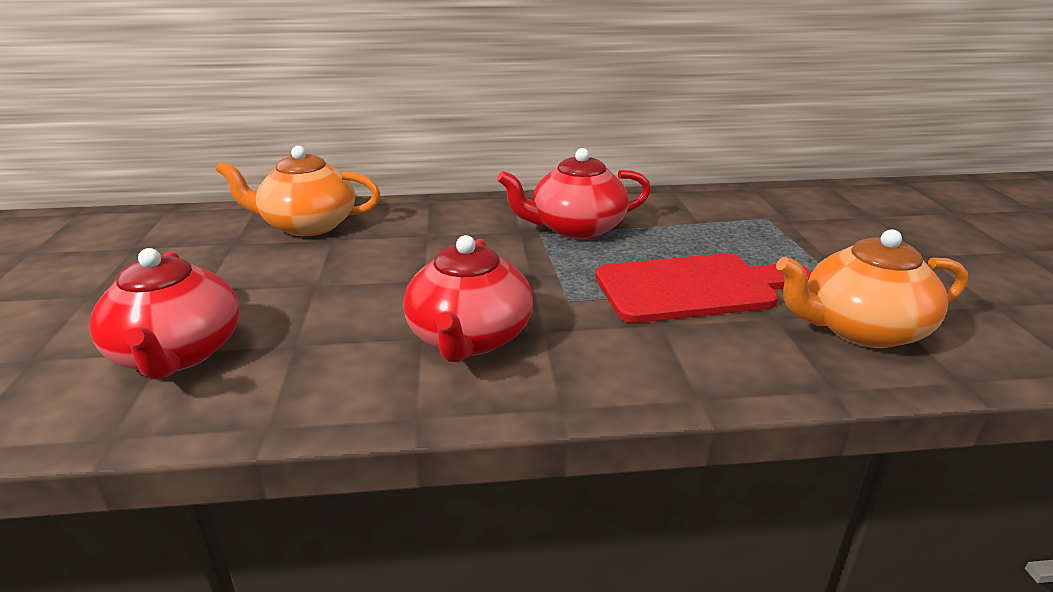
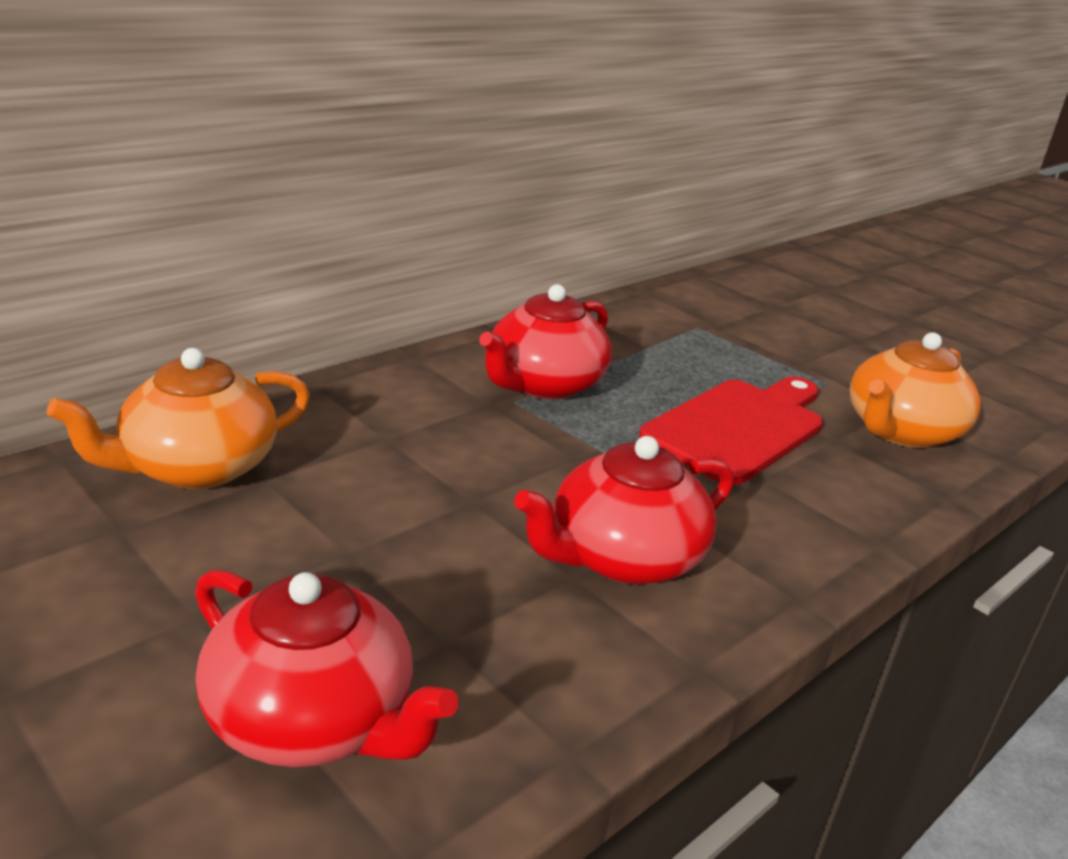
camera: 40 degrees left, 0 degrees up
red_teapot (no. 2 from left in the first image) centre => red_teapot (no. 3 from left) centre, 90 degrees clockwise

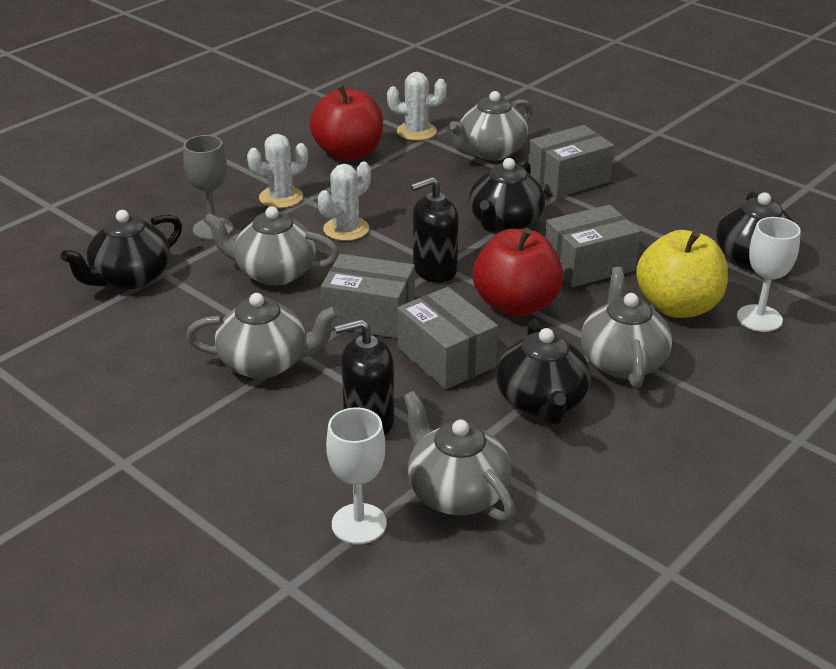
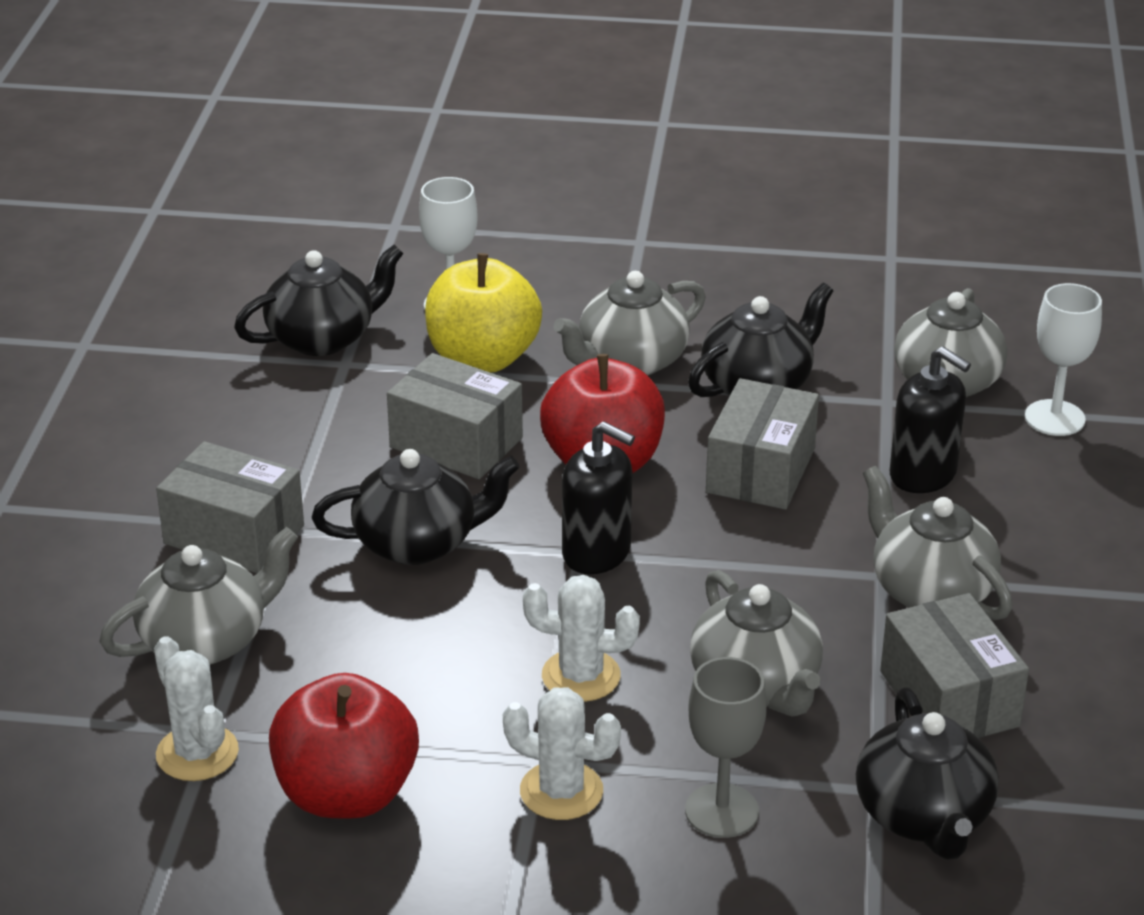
camera: 125 degrees left, 0 degrees up
grey_teapot (no. 4 from left in the first image) top centre => grey_teapot (no. 1 from left) middle left, 45 degrees counterclockwise
black_teapot (no. 1 from left in the first image) middle left => black_teapot (no. 4 from left) bottom right, 75 degrees clockwise
grey_box (no. 1 from left in the first image) centre => grey_box (no. 4 from left) bottom right, shifted

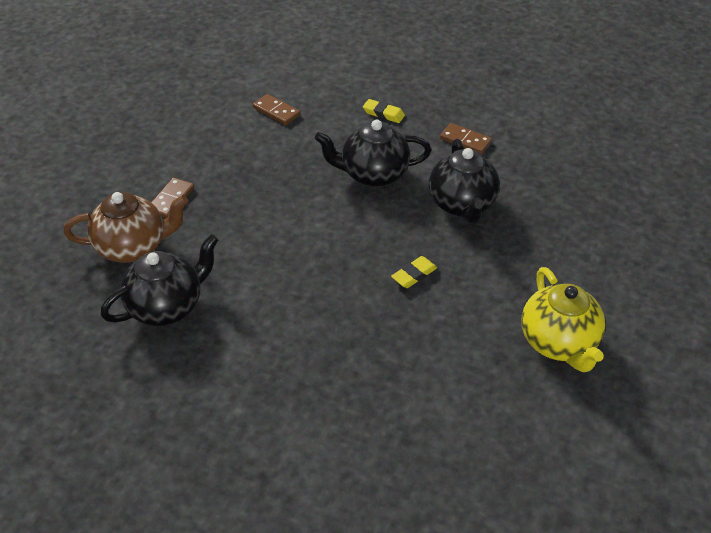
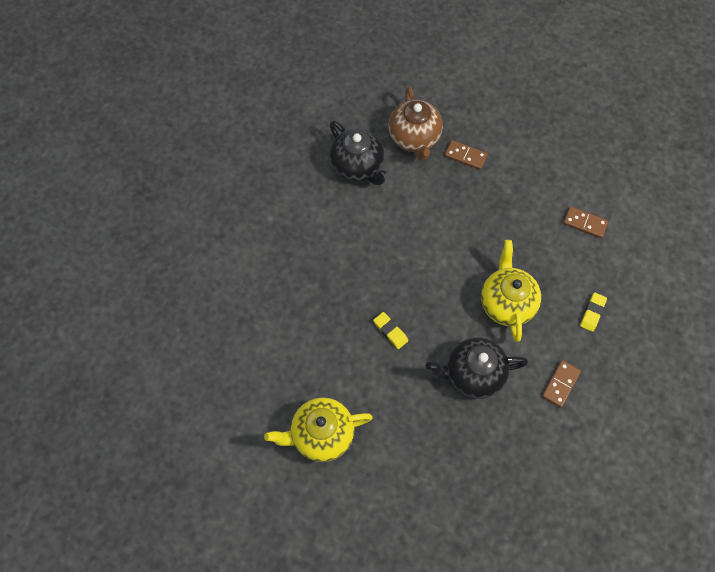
camera: 90 degrees right, 20 degrees up
black_teapot (no. 2 from left) top centre => yellow_teapot (no. 2 from left) middle right
brown_domino (no. 2 from left in the first image) top centre => brown_domino (no. 3 from left) middle right, 75 degrees clockwise

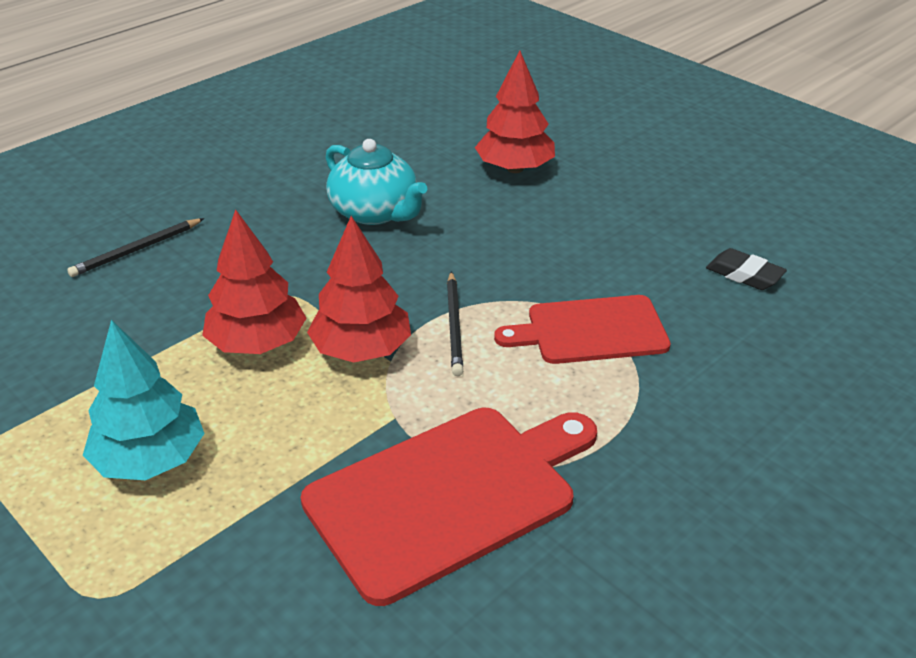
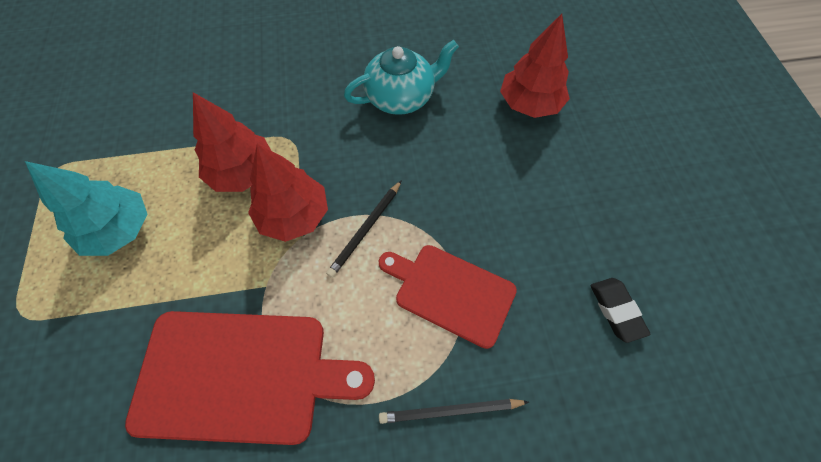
camera: 35 degrees right, 25 degrees up
turquoise_teapot top centre, 105 degrees counterclockwise
black_pencil (no. 1 from left in the first image) middle left => black_pencil (no. 2 from left) bottom centre, shifted

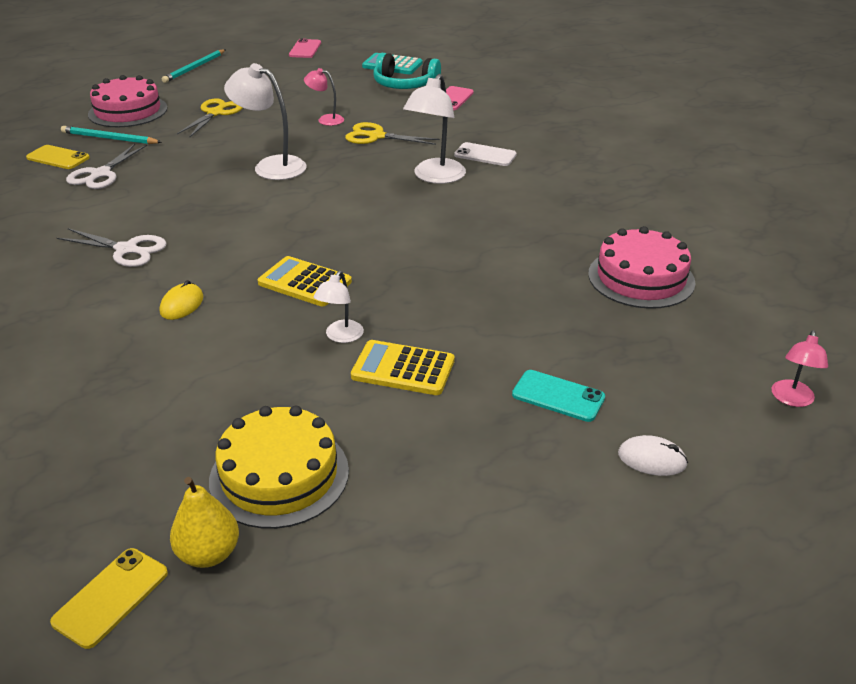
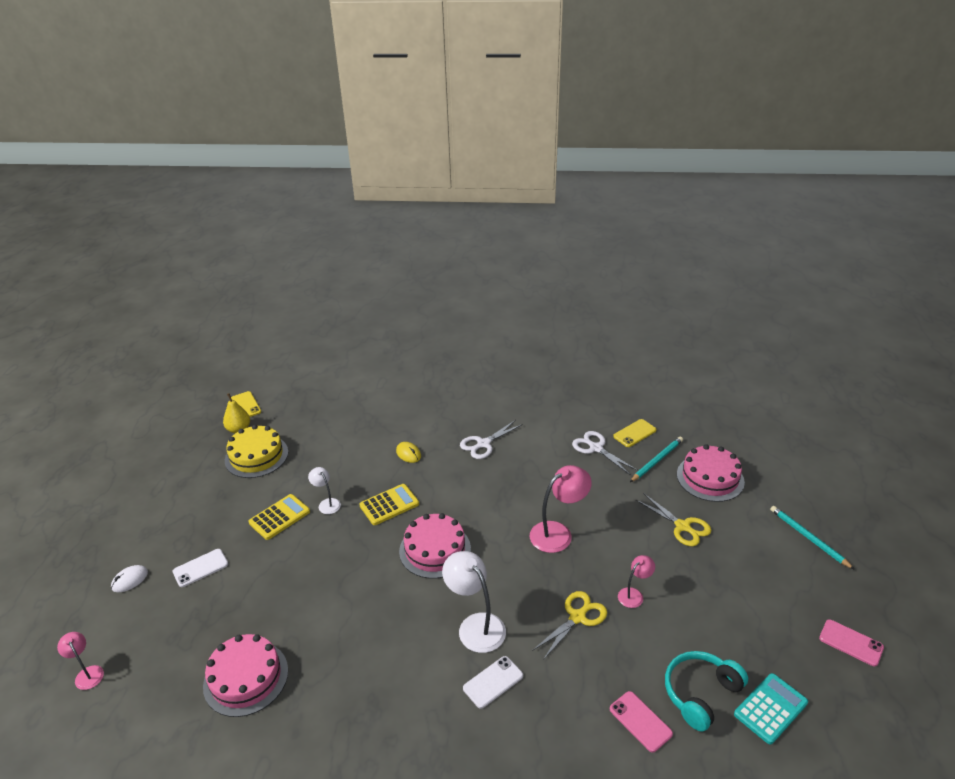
camera: 120 degrees right, 0 degrees up
turquoise_phone centre => white_phone (no. 1 from left) bottom left
nothing => pink_cake (no. 2 from left) bottom centre
white_lamp (no. 1 from left) top left => pink_lamp (no. 2 from left) centre

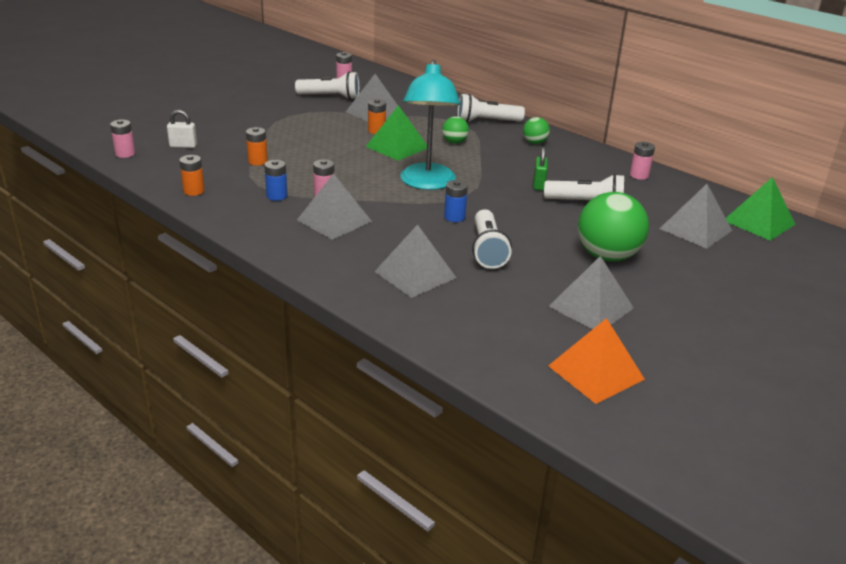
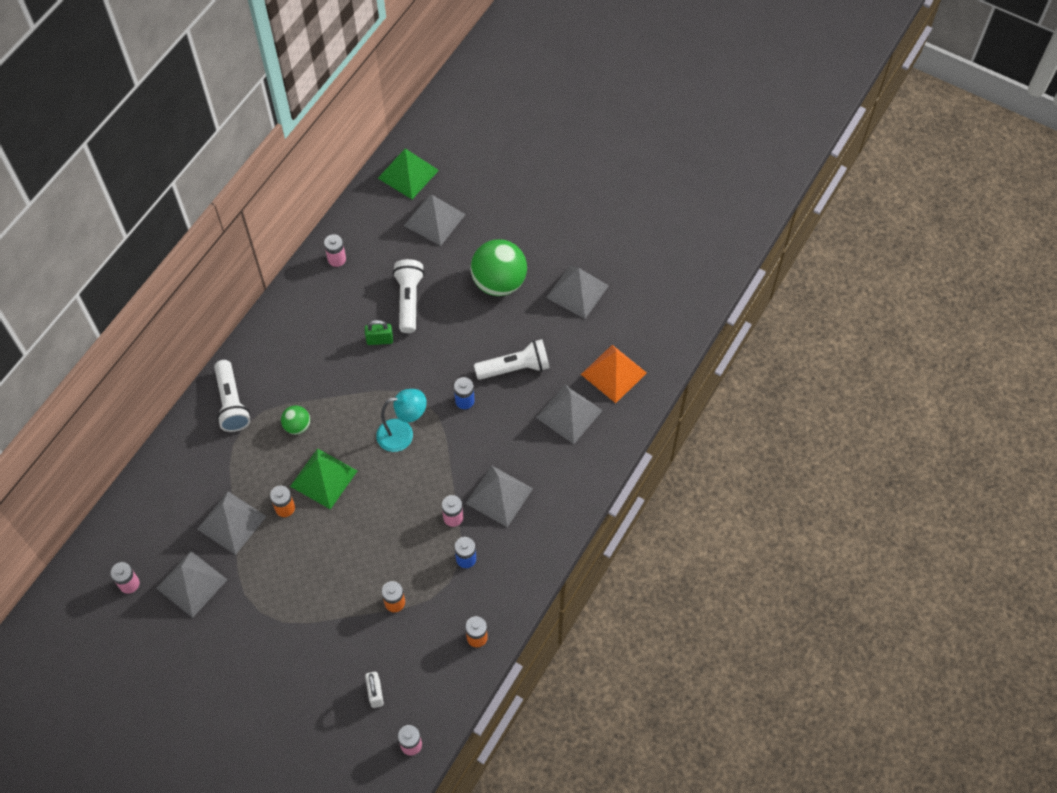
camera: 100 degrees left, 30 degrees up
white_flashlight (no. 1 from left) top centre => grey_pyramid (no. 1 from left) bottom left
turquoise_lamp top centre => turquoise_lamp centre, x0.66
orange_pyramid middle right => orange_pyramid centre, shifted
green_ball (no. 2 from left) top centre => nothing

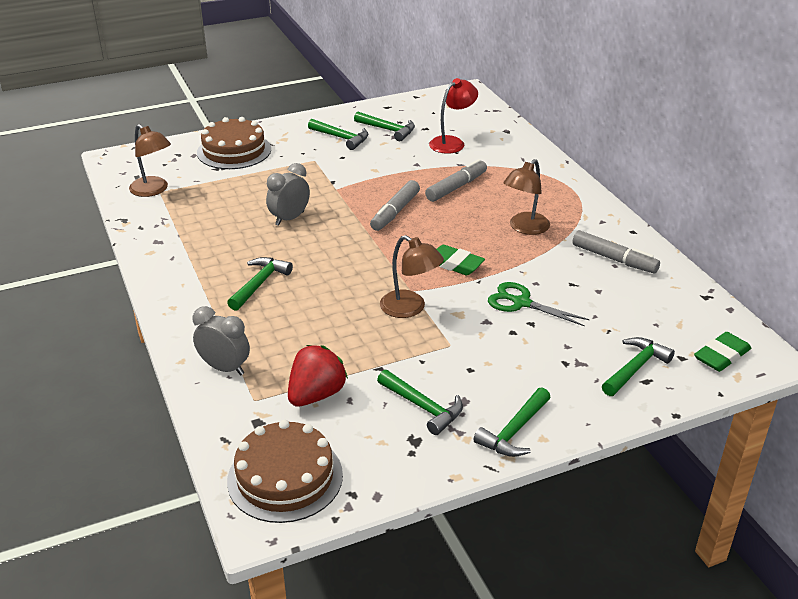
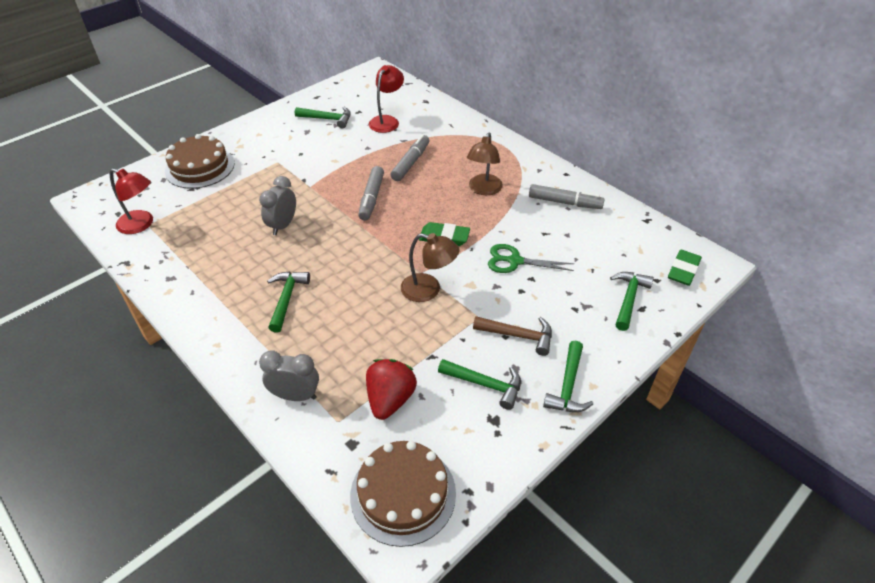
camera: 20 degrees left, 10 degrees up
brown_lamp (no. 1 from left) top left => red_lamp (no. 1 from left) middle left
nothing => brown_hammer centre
green_hammer (no. 2 from left) top centre => nothing

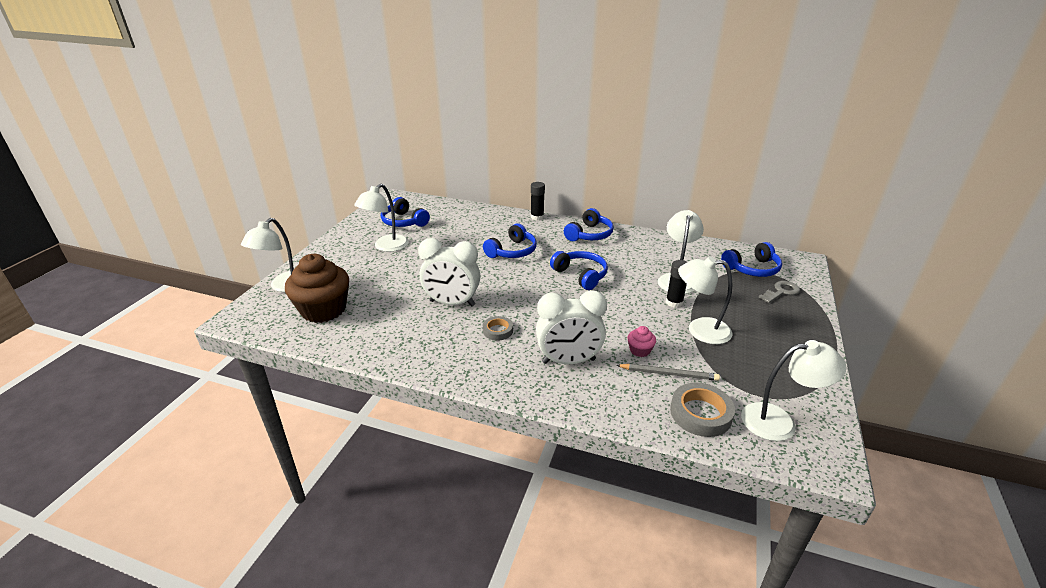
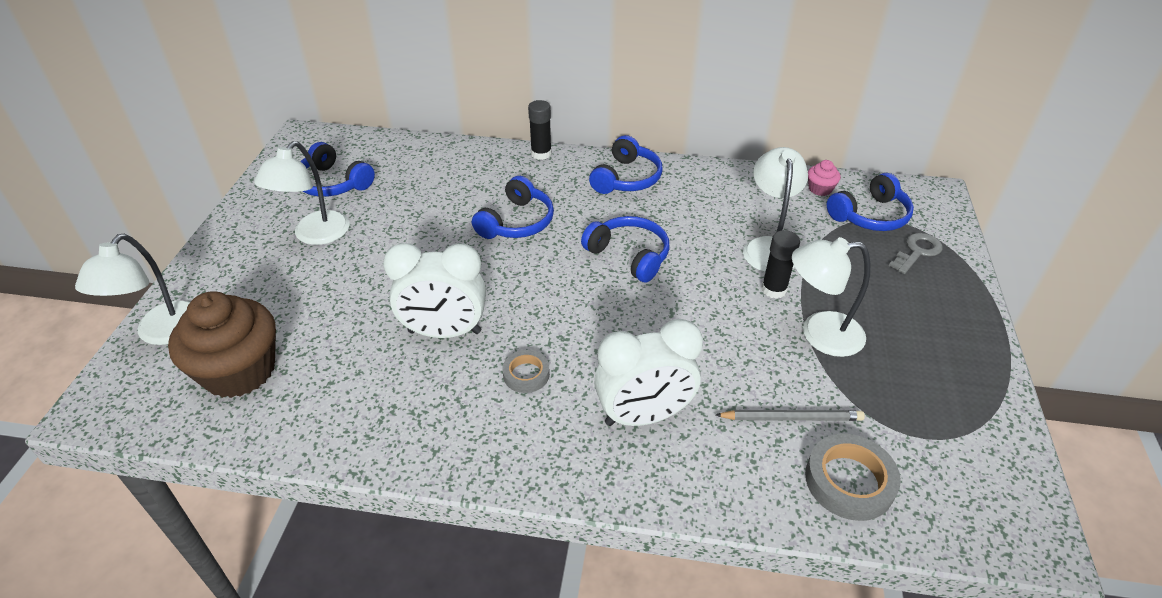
camera: 10 degrees left, 10 degrees up
pink_cupcake centre => pink_cupcake top right, shifted
white_lamp (no. 5 from left) middle right => nothing

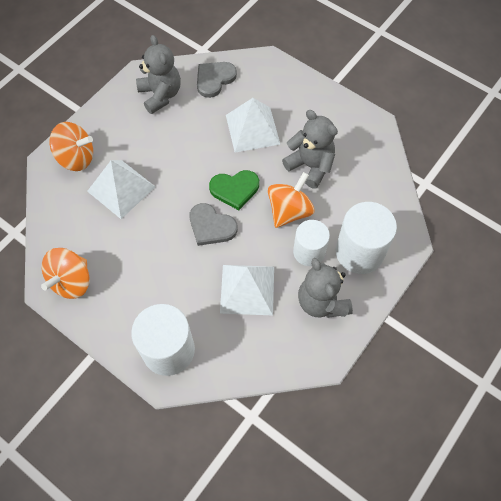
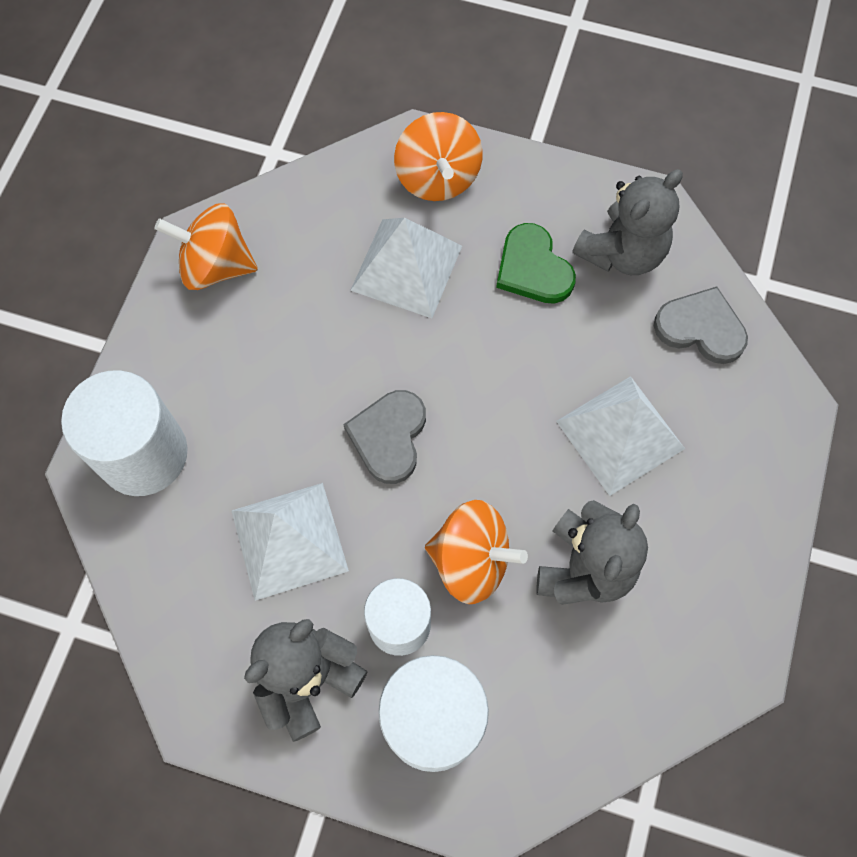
camera: 70 degrees right, 5 degrees up
green_heart centre => green_heart top centre, shifted

